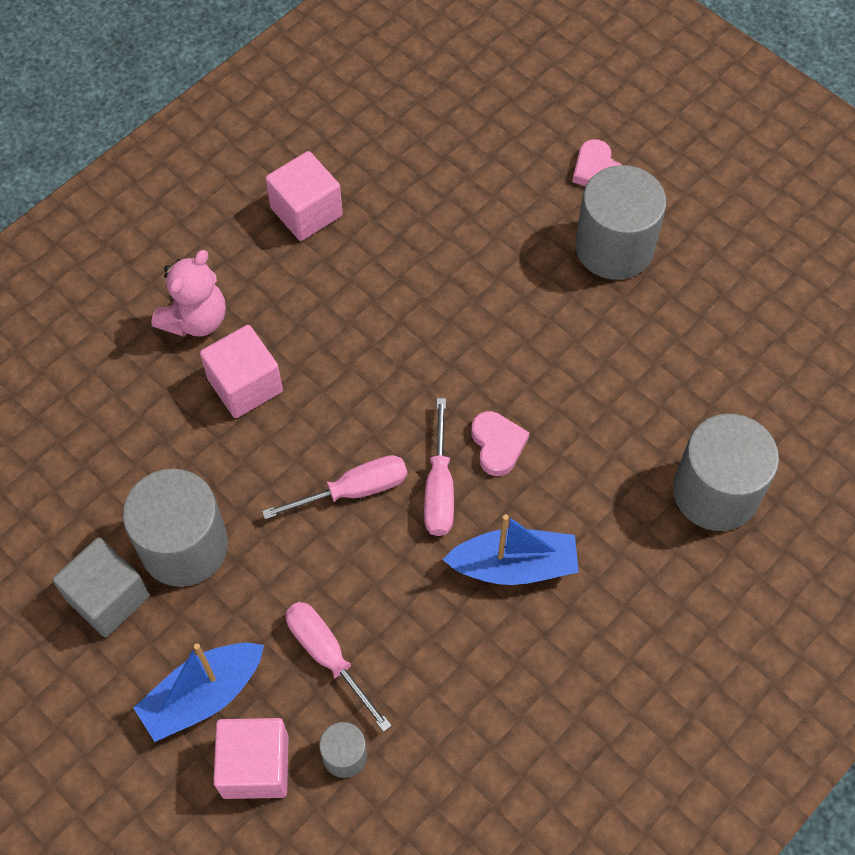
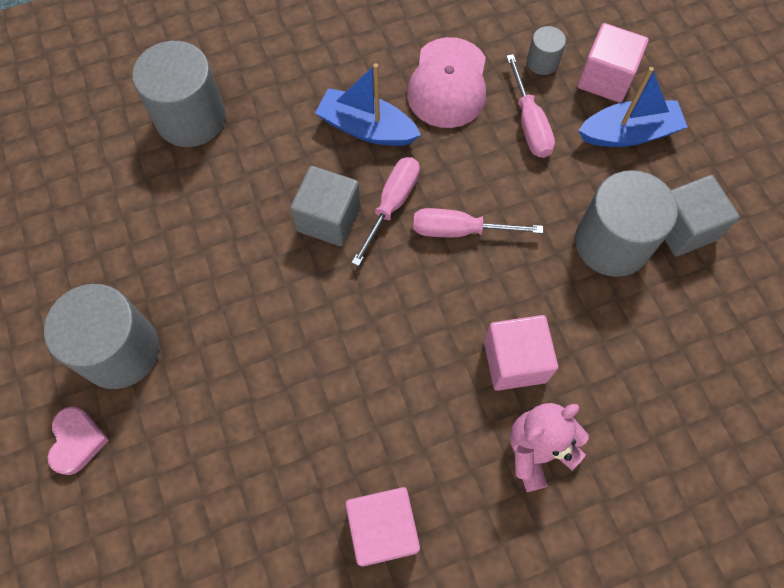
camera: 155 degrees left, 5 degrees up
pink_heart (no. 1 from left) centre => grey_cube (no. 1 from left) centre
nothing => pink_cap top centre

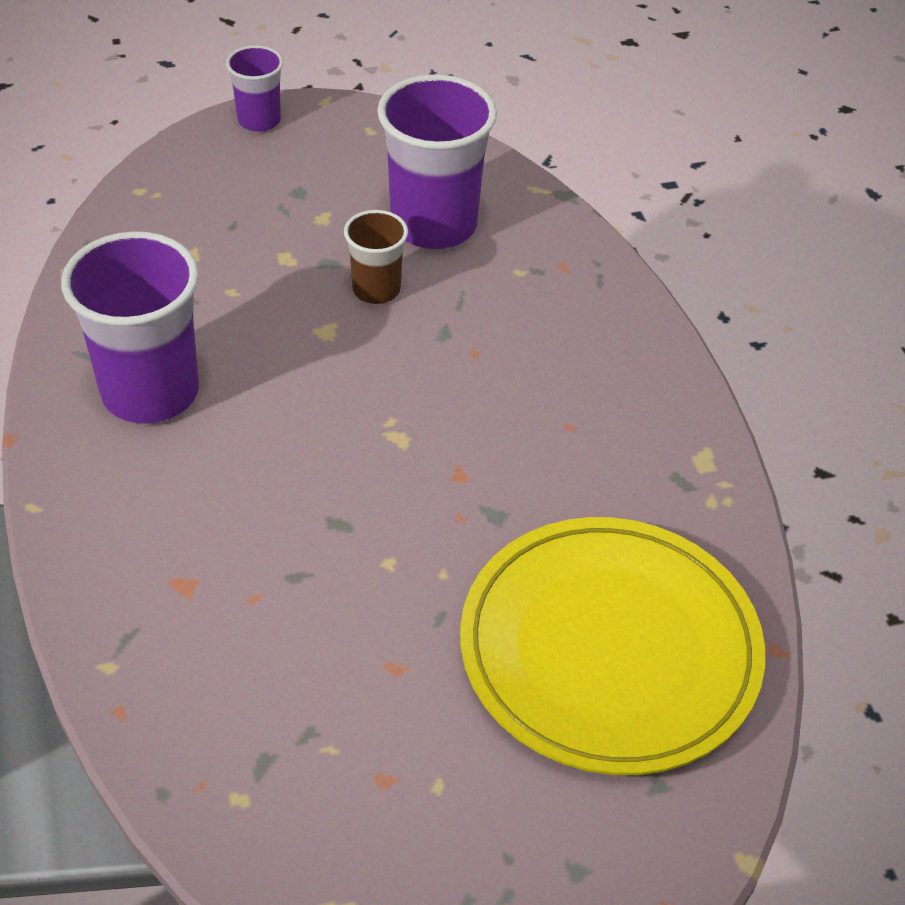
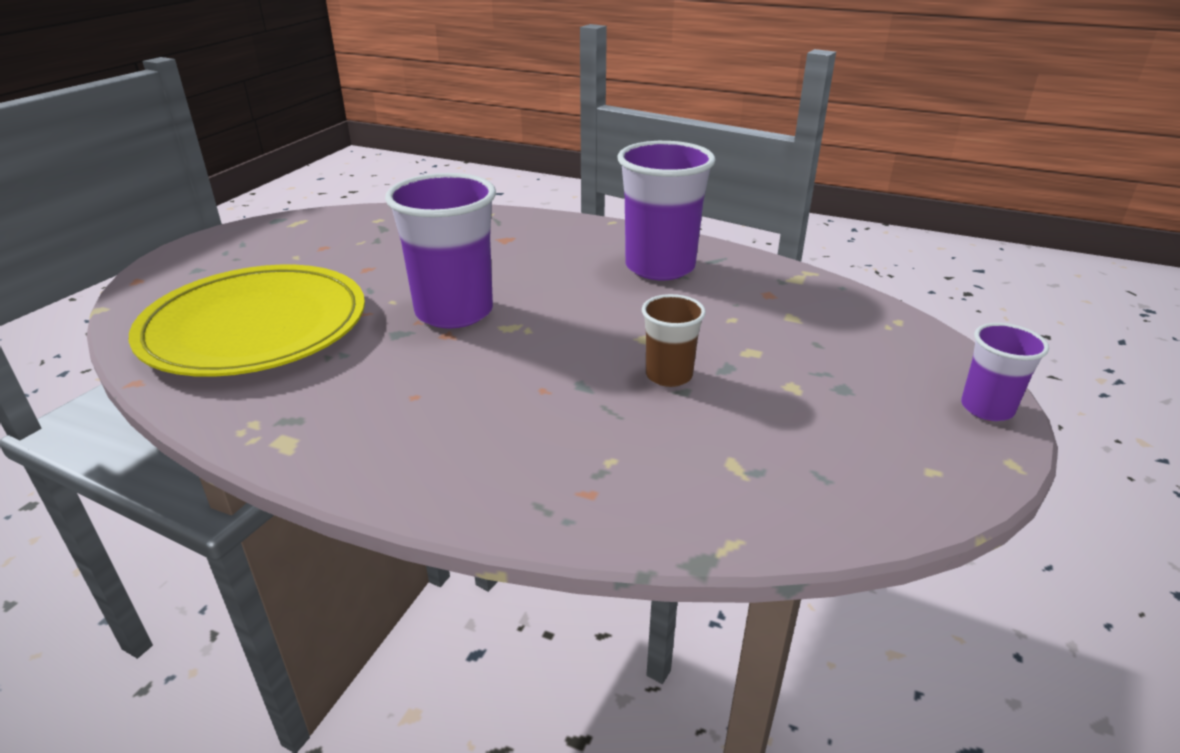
camera: 130 degrees right, 15 degrees down
purple_cup (no. 3 from left in the first image) top centre => purple_cup (no. 1 from left) centre, shifted

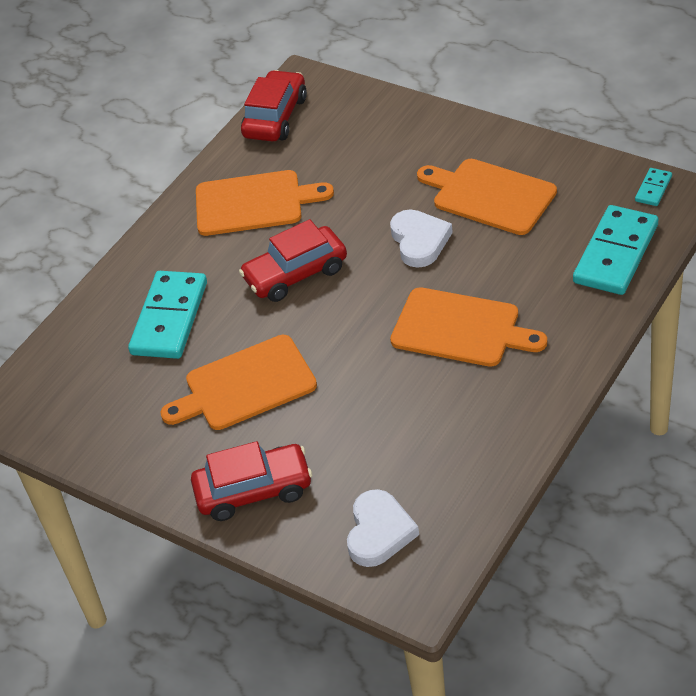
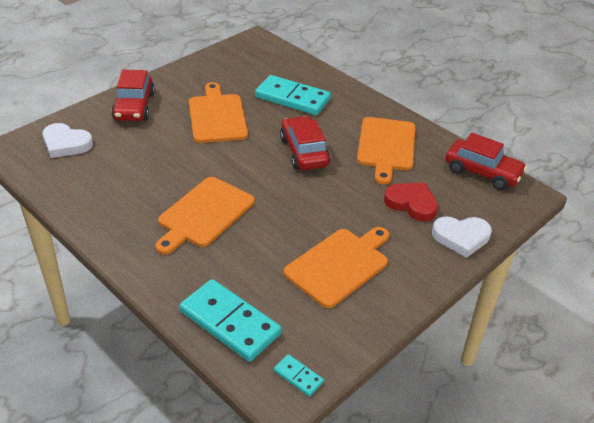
camera: 95 degrees right, 5 degrees down
nothing => red_heart middle right
white_heart (no. 2 from left) centre => white_heart (no. 2 from left) middle right, shifted

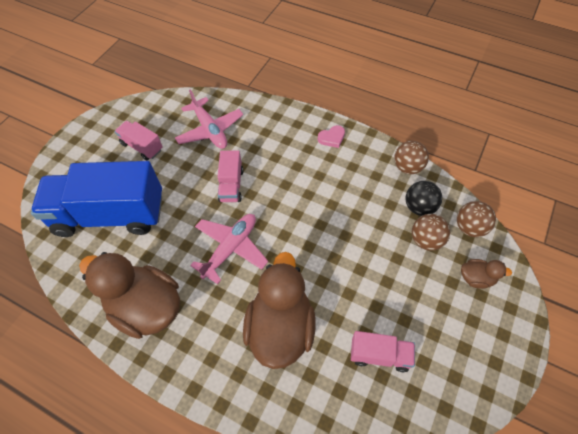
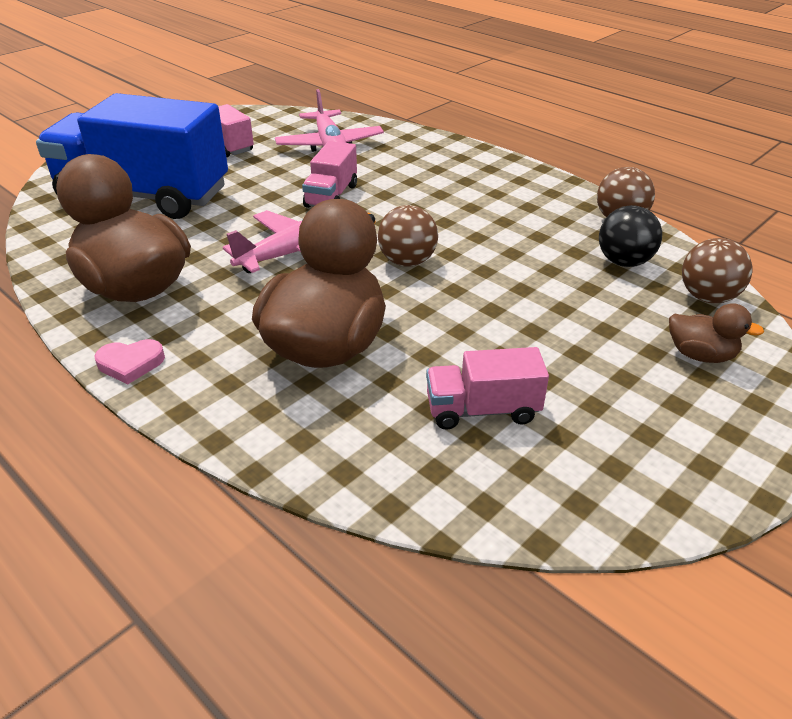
camera: 15 degrees right, 20 degrees down
pink_heart top centre => pink_heart middle left, shifted
brown_ball (no. 2 from left in the first image) middle right => brown_ball (no. 1 from left) top centre, shifted
pink_truck (no. 3 from left) bottom centre => pink_truck (no. 3 from left) centre, 150 degrees clockwise

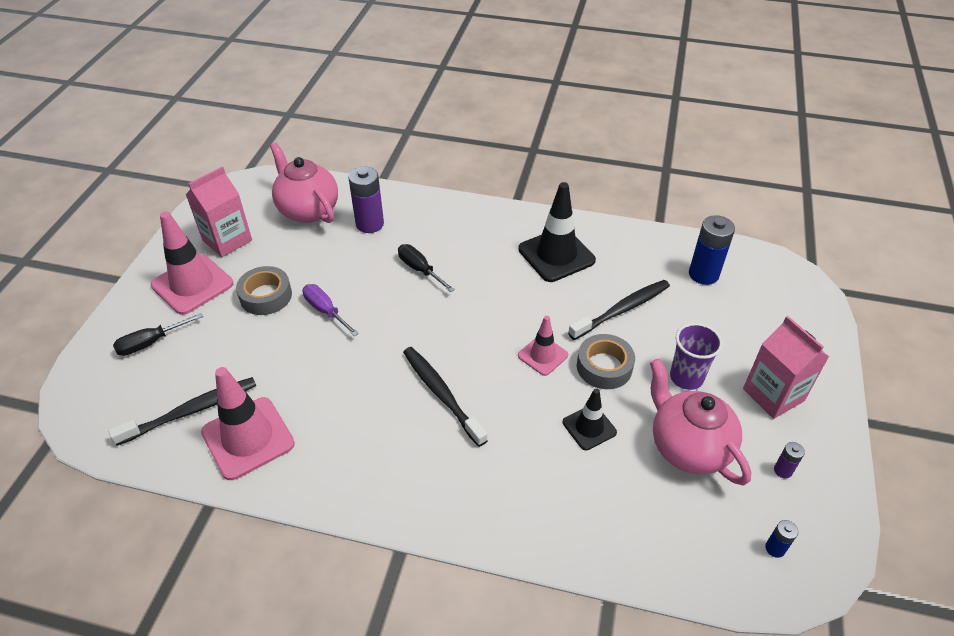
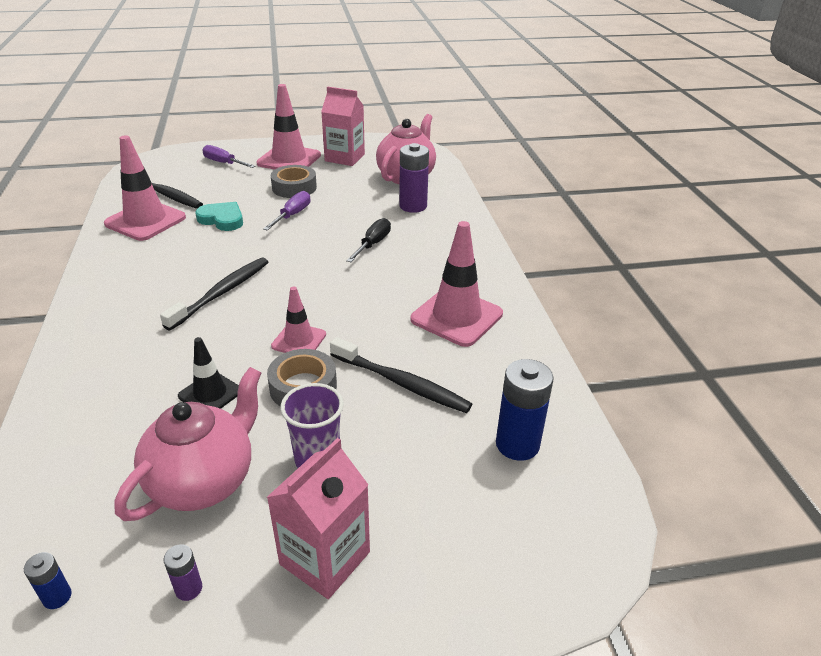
camera: 65 degrees right, 10 degrees down
nothing => turquoise_heart top left
black_screwdriver (no. 1 from left) middle left => purple_screwdriver (no. 1 from left) top left
black_traffic_cone (no. 1 from left) centre => pink_traffic_cone (no. 4 from left) centre

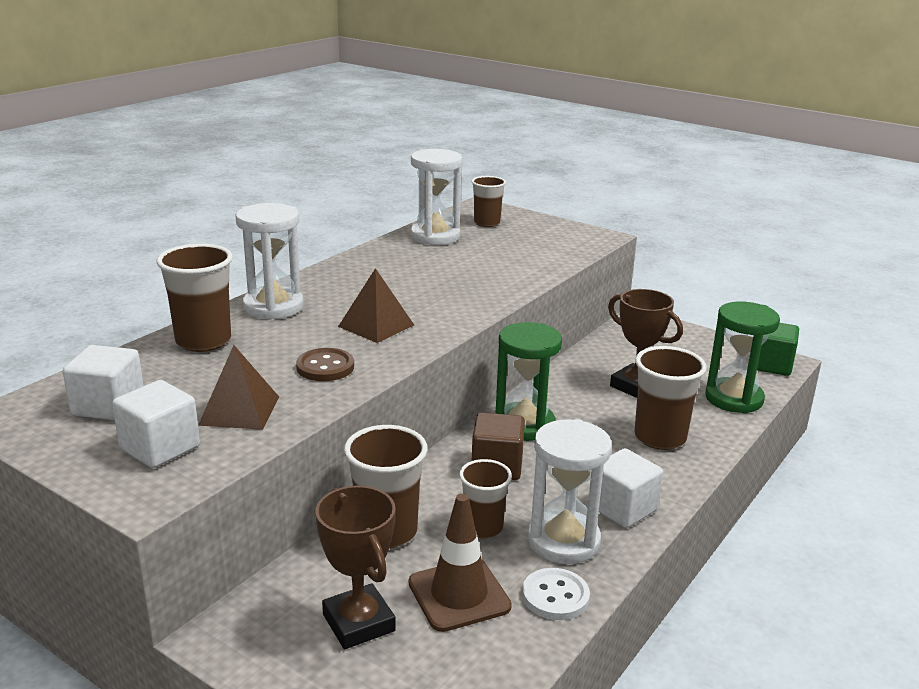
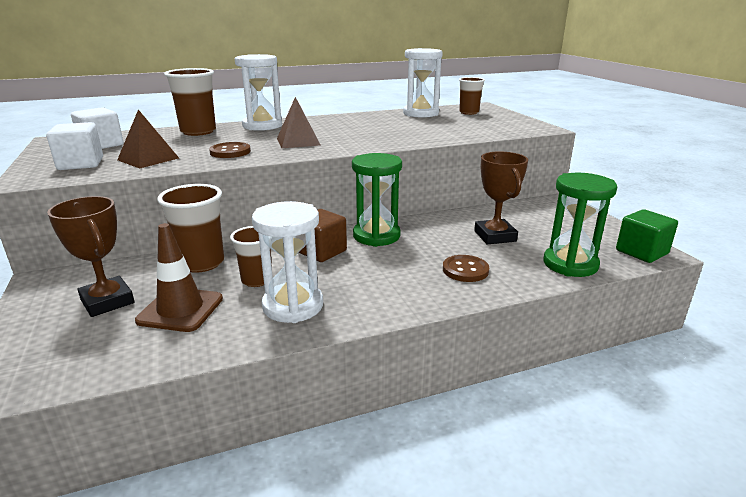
camera: 35 degrees right, 0 degrees up
brown_trophy (no. 1 from left) bottom centre => brown_trophy (no. 1 from left) middle left, 45 degrees counterclockwise
brown_cup (no. 5 from left) middle right => brown_button (no. 2 from left) centre
white_button bottom centre => nothing
white_cube (no. 3 from left) bottom right => nothing

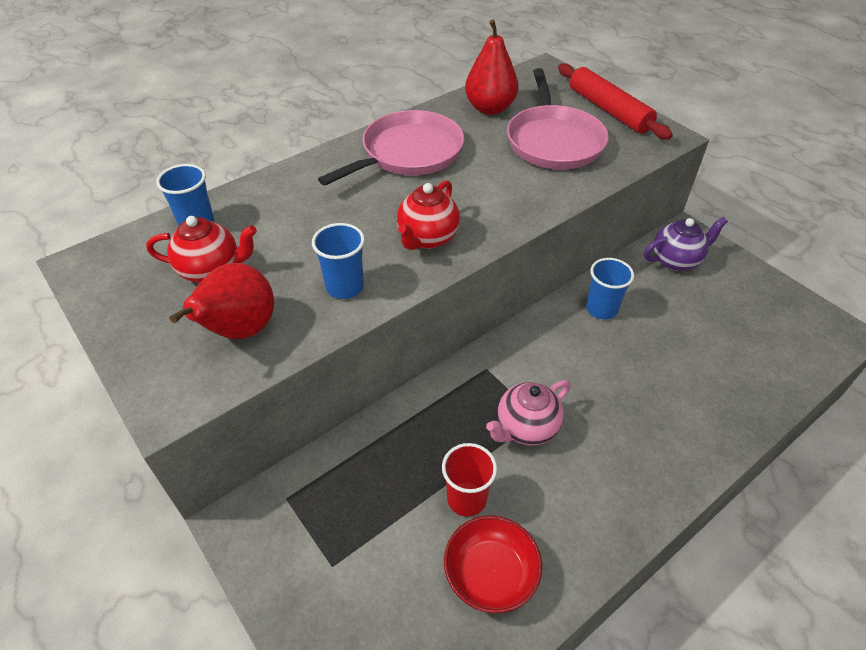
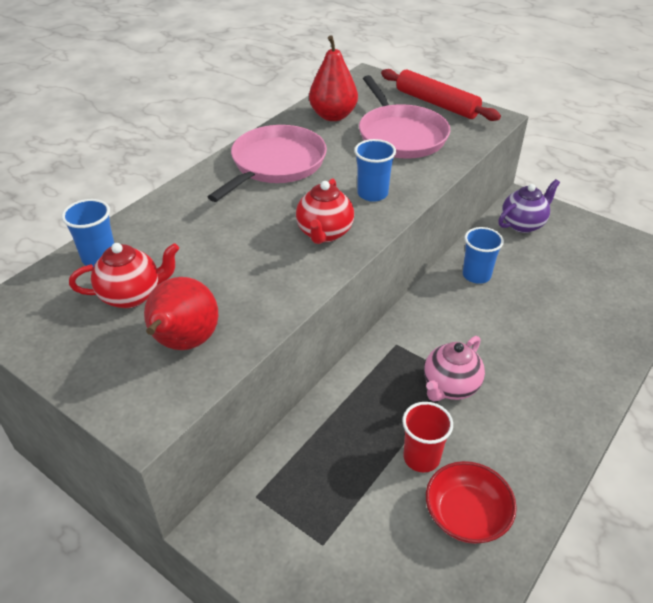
camera: 15 degrees left, 5 degrees down
blue_cup (no. 2 from left) centre => blue_cup (no. 2 from left) top centre, shifted

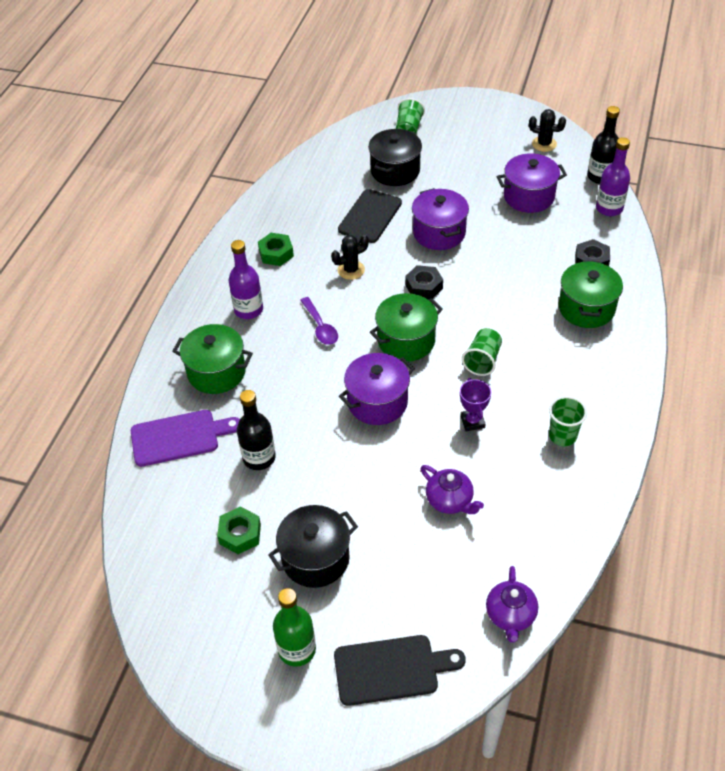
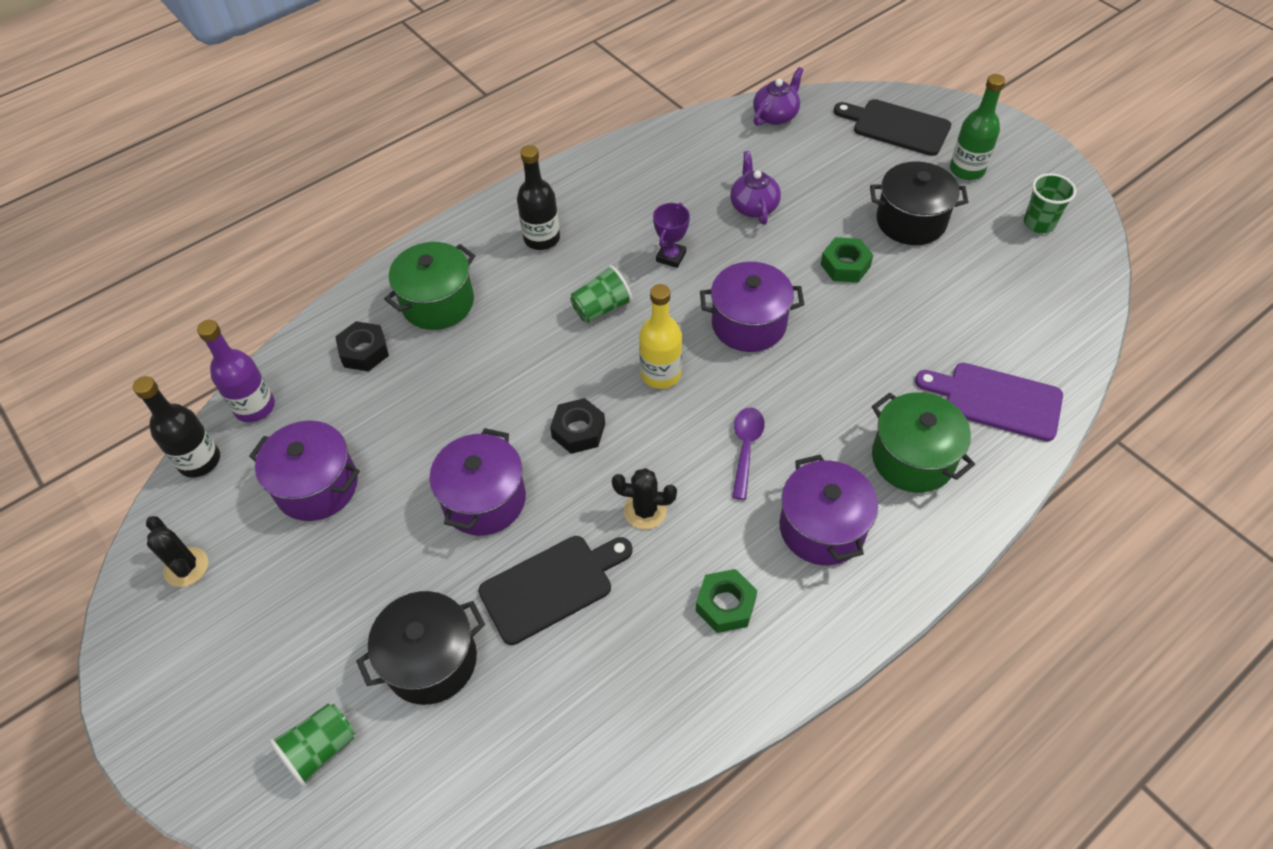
camera: 145 degrees left, 5 degrees up
black_bottle (no. 1 from left in the first image) centre => black_bottle (no. 2 from left) top centre, shifted
green_pot (no. 2 from left) centre => yellow_bottle centre
purple_bottle (no. 1 from left) centre => purple_pot (no. 4 from left) centre
green_nut (no. 1 from left in the first image) bottom left => green_nut (no. 2 from left) top centre, shifted
green_cup (no. 3 from left) middle right => green_cup (no. 3 from left) top right, shifted

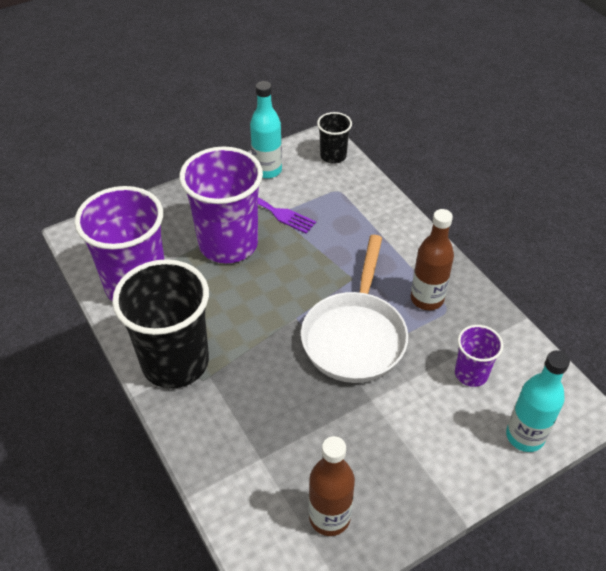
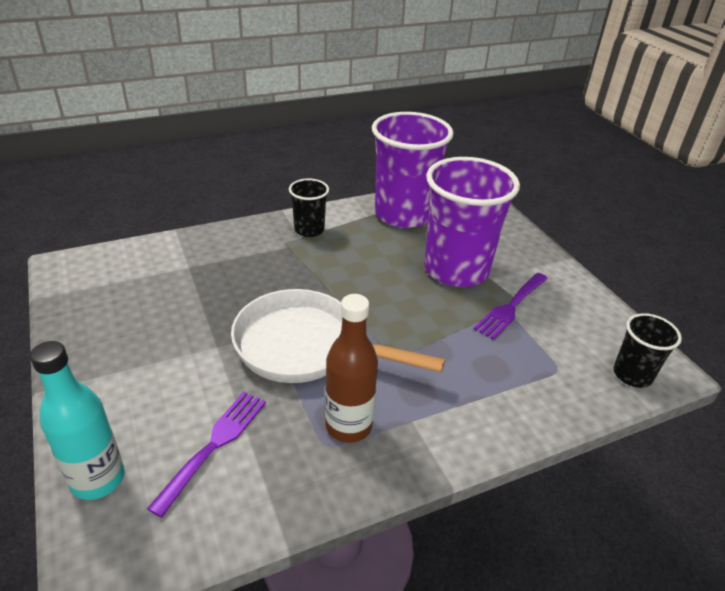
camera: 95 degrees right, 10 degrees down
purple_cup (no. 3 from left) middle right => purple_fork (no. 1 from left) bottom left
black_cup (no. 1 from left) middle left => black_cup (no. 1 from left) centre, x0.49
turquoise_bottle (no. 1 from left) top centre => nothing
brown_bottle (no. 1 from left) bottom centre => nothing

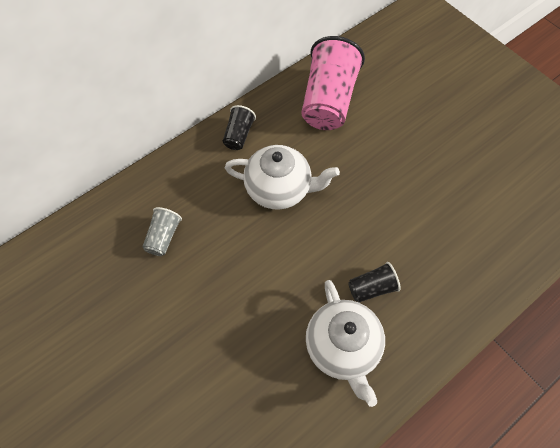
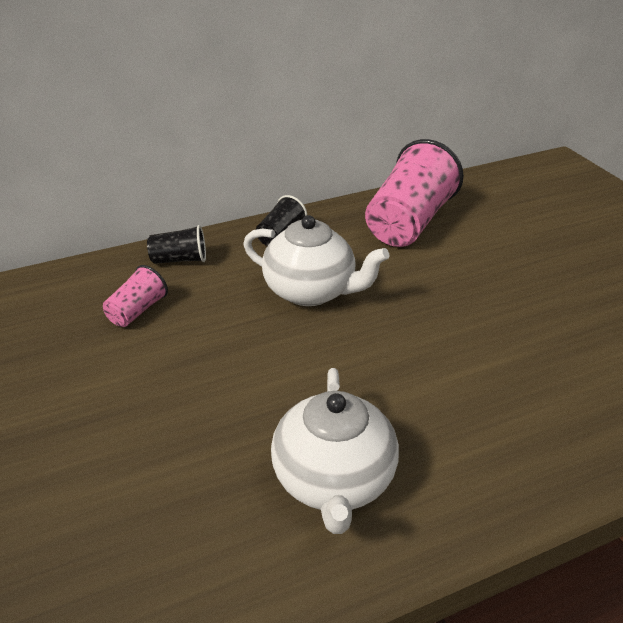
camera: 15 degrees right, 25 degrees down
grey_cup middle left => pink_cup (no. 1 from left) middle left
black_cup (no. 2 from left in the first image) middle right => black_cup (no. 1 from left) middle left, shifted

